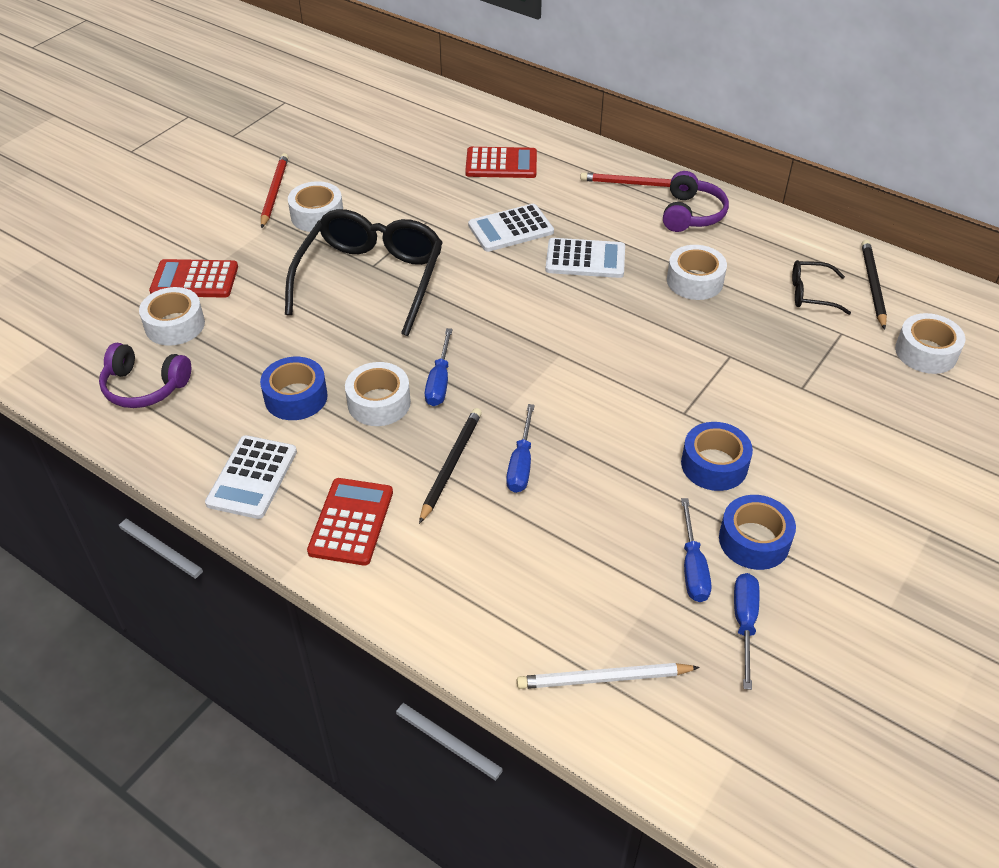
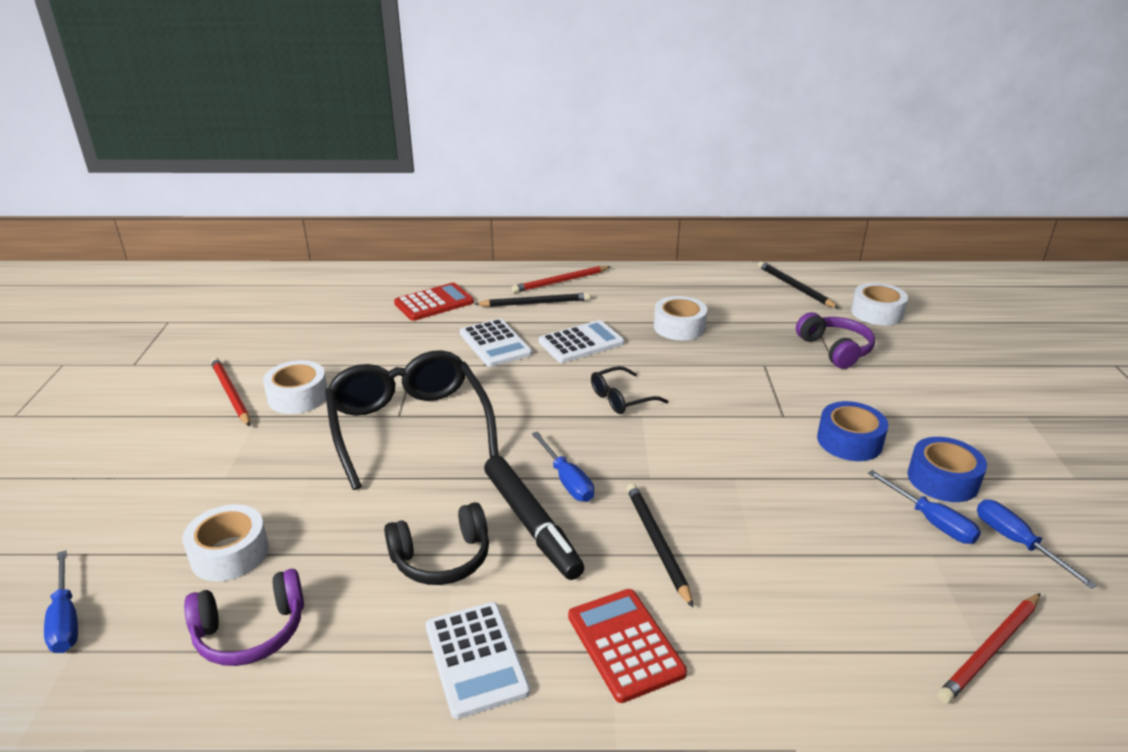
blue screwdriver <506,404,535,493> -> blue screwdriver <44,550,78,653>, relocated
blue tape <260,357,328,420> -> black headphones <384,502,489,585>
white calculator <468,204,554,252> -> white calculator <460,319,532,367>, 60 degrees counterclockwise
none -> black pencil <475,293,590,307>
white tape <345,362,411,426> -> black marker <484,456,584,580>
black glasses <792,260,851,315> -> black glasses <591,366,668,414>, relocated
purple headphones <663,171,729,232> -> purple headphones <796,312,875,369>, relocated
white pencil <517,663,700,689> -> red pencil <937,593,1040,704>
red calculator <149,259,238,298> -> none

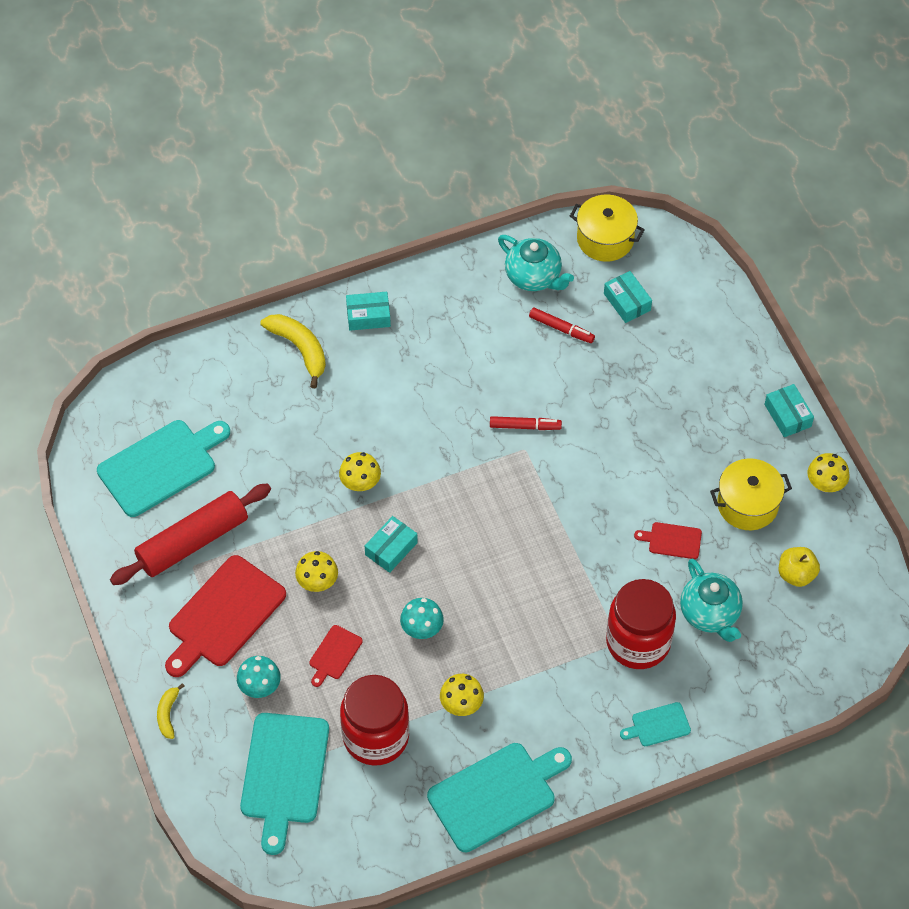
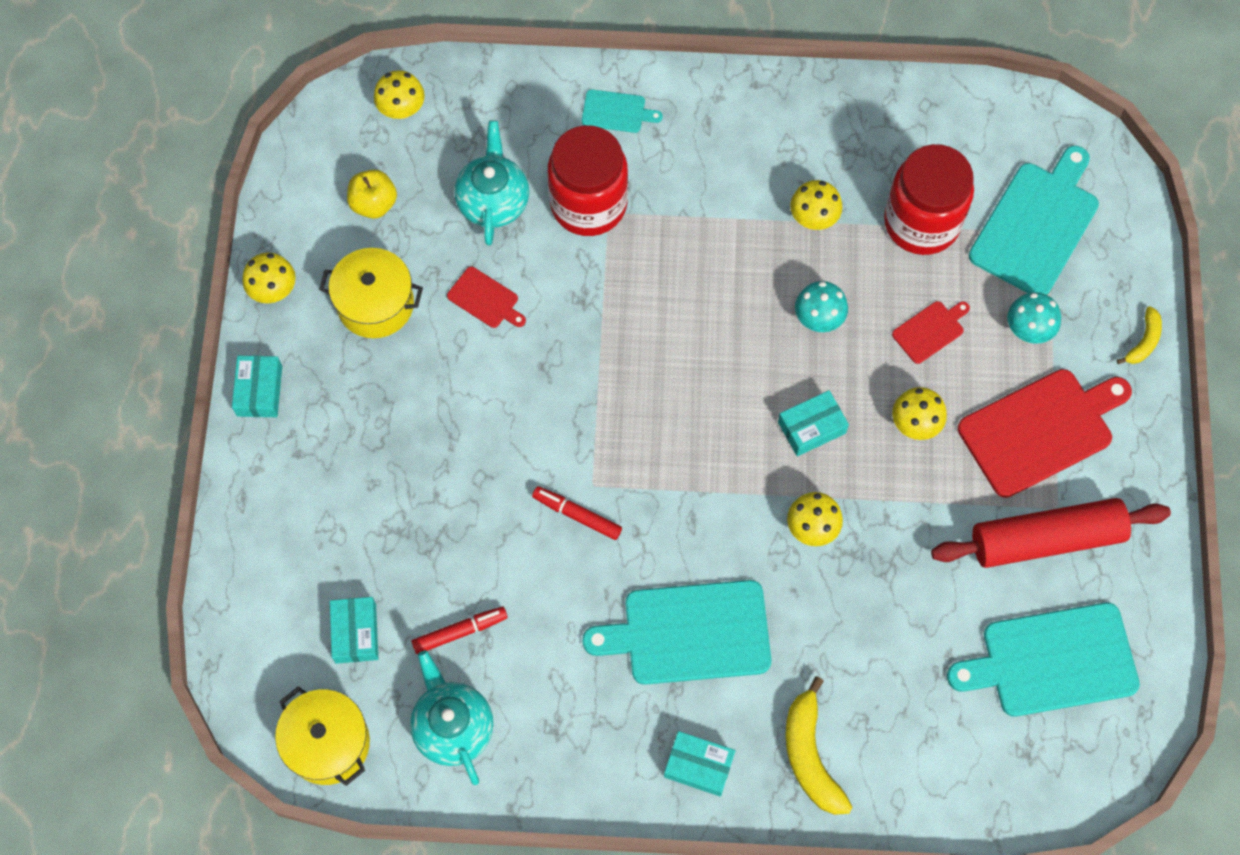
none -> yellow mushroom <374,70,425,119>
red marker <529,307,595,343> -> red marker <412,607,508,654>, 105 degrees clockwise
turquoise cutting board <427,743,572,852> -> turquoise cutting board <582,580,771,685>, relocated

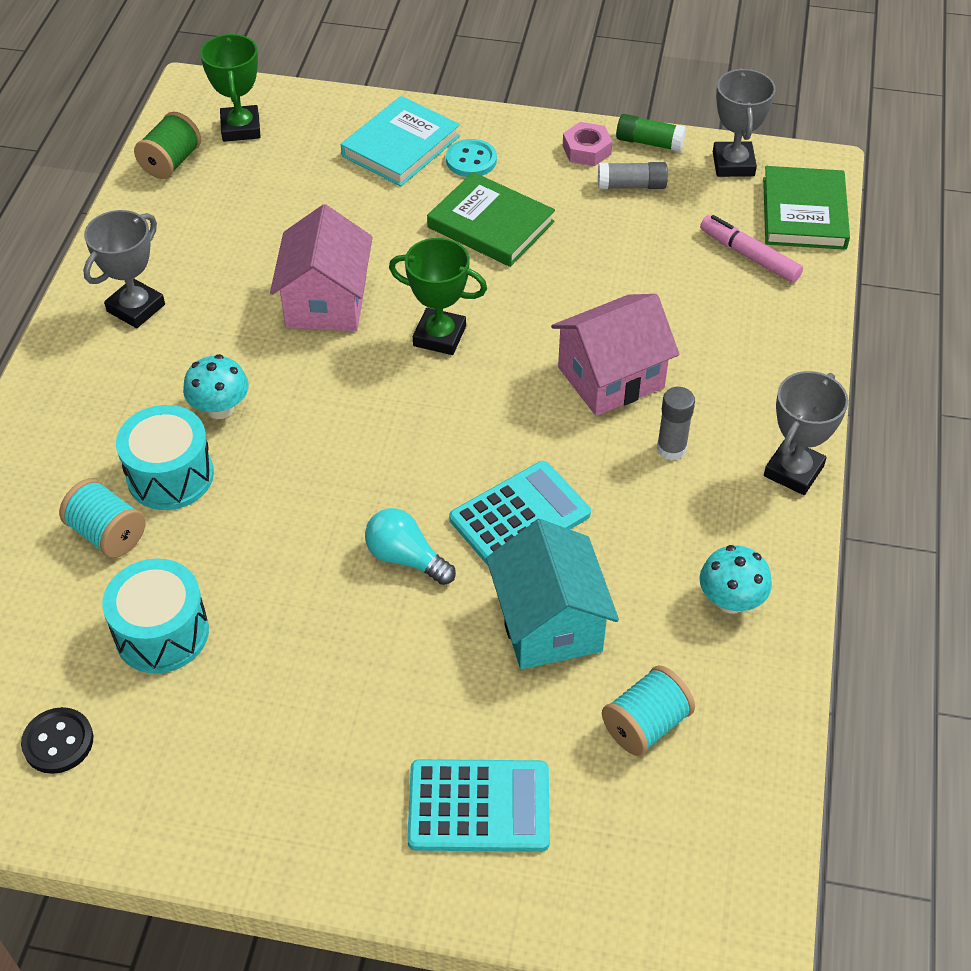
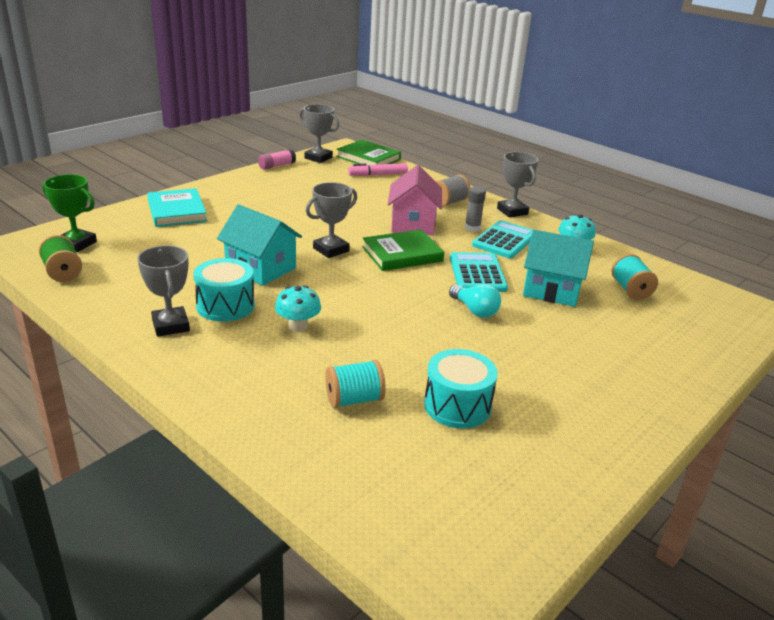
turquoise drum <116,405,214,510> -> turquoise drum <193,258,255,322>, relocated
pink house <270,204,373,331> -> turquoise house <217,204,302,286>
green glue stick <616,114,686,152> -> pink glue stick <258,149,296,170>
green trophy <389,238,487,355> -> grey trophy <306,182,357,258>
green book <427,172,555,267> -> green book <362,230,444,271>, relocated
none -> grey spool <435,175,470,207>
turquoise light bulb <365,508,456,585> -> turquoise light bulb <449,284,501,318>, 105 degrees counterclockwise
turquoise calculator <407,759,550,852> -> turquoise calculator <472,220,533,258>, relocated
black button <21,707,93,774> -> none
turquoise button <446,139,497,177> -> none
pink nut <563,122,613,166> -> none
grey glue stick <598,162,668,189> -> none

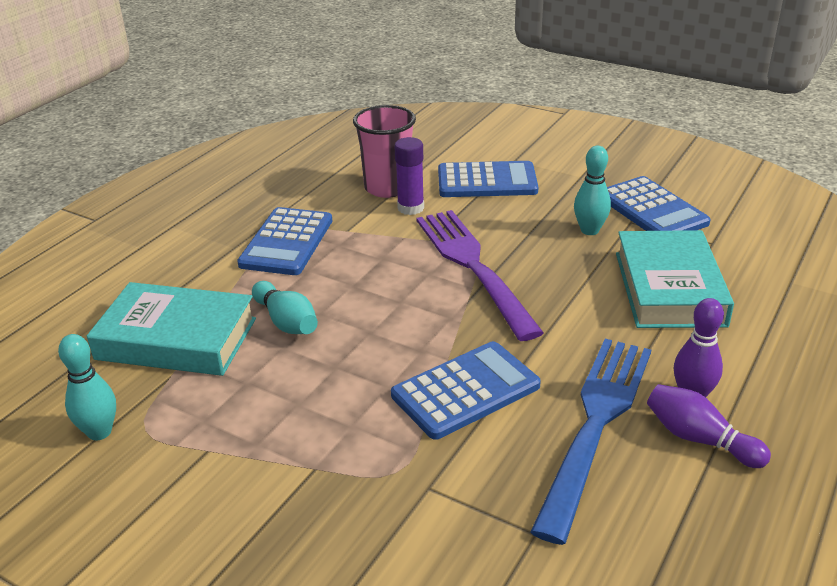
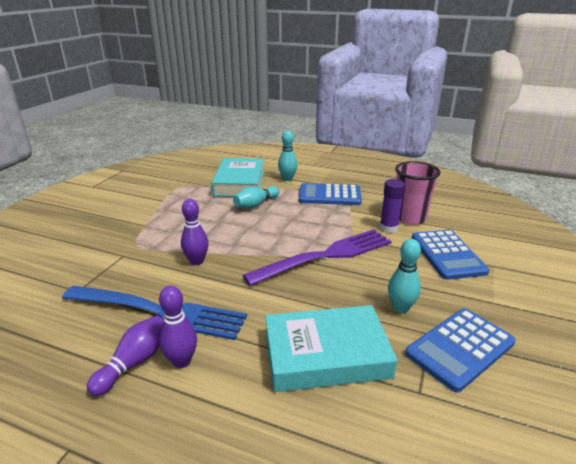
blue calculator <391,341,541,440> -> purple bowling pin <181,199,209,265>
turquoise bowling pin <58,334,116,440> -> turquoise bowling pin <278,131,297,181>, relocated

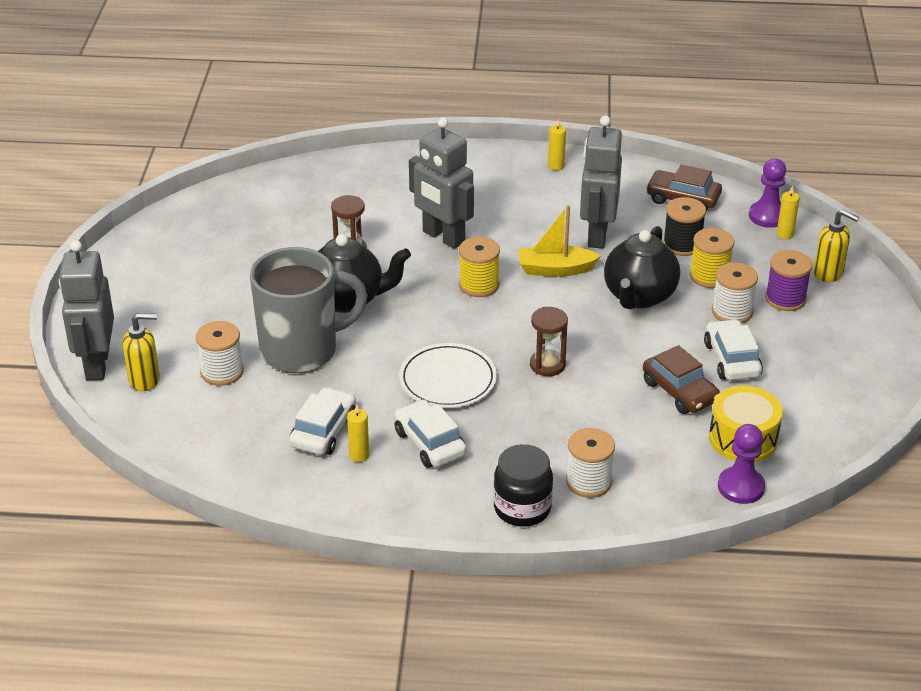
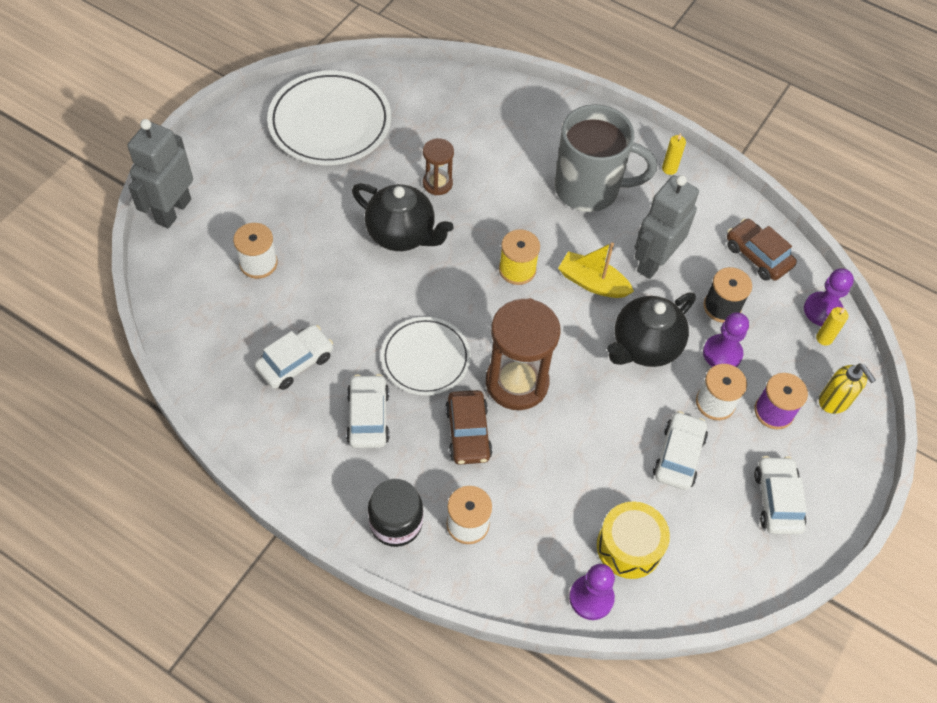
none -> white plate <267,70,391,165>
brown car <643,345,720,414> -> brown car <445,390,493,465>, relocated
brown hourglass <530,307,568,376> -> brown hourglass <486,298,560,410>, x1.89
grey mug <250,247,368,373> -> grey mug <555,104,657,212>, relocated
yellow spool <690,228,734,288> -> purple pawn <703,312,749,367>
none -> white car <754,456,807,534>
yellow soap dispenser <123,313,160,391> -> none
yellow candle <347,405,369,462> -> none
grey robot <409,117,474,249> -> none

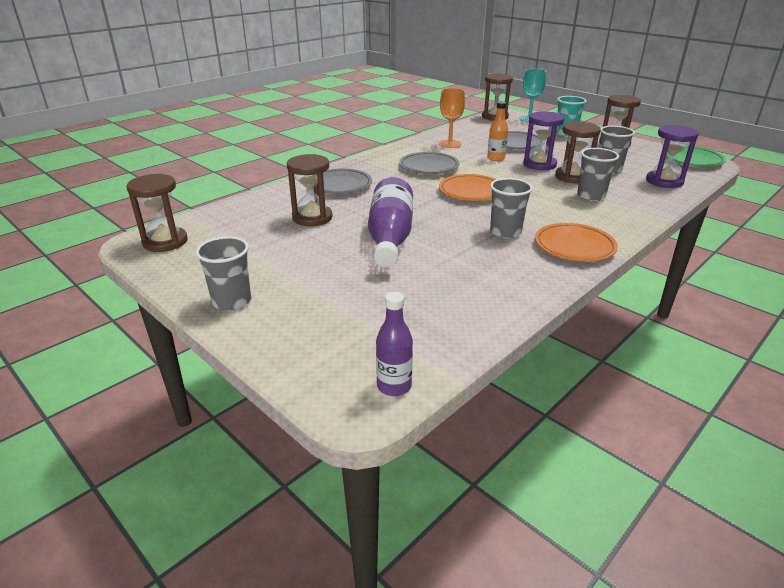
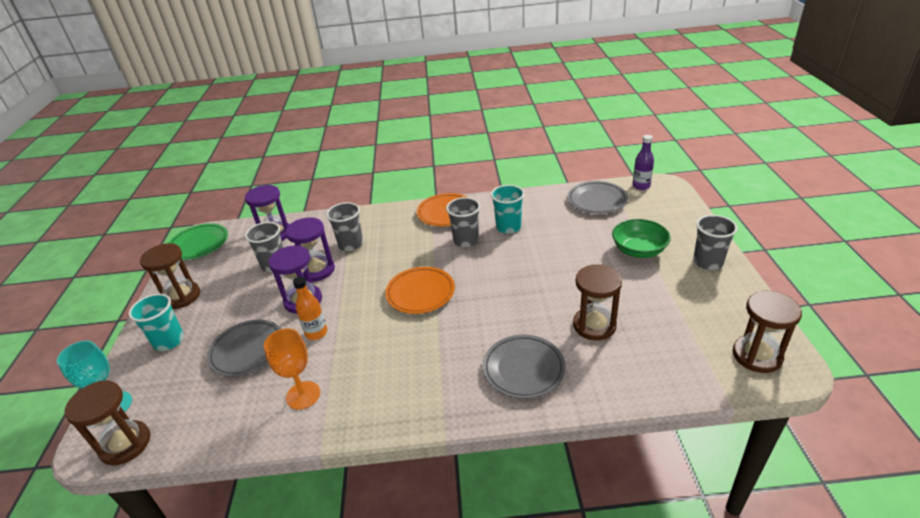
brown hourglass <555,122,601,184> -> purple hourglass <286,217,335,282>
none -> turquoise cup <491,185,524,234>
grey plate <399,152,459,174> -> grey plate <568,181,628,214>, relocated
none -> green bowl <612,219,671,258>
purple bottle <368,177,413,267> -> none

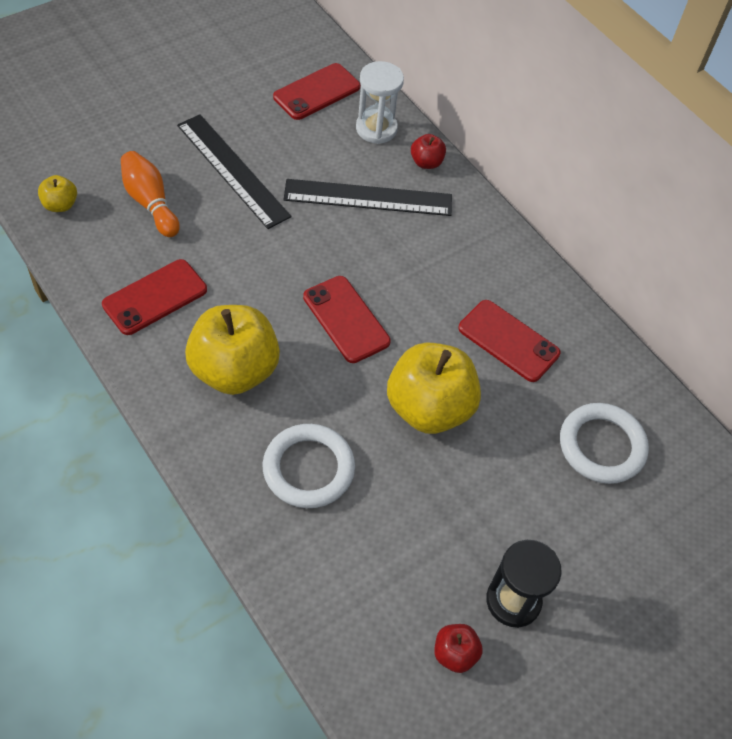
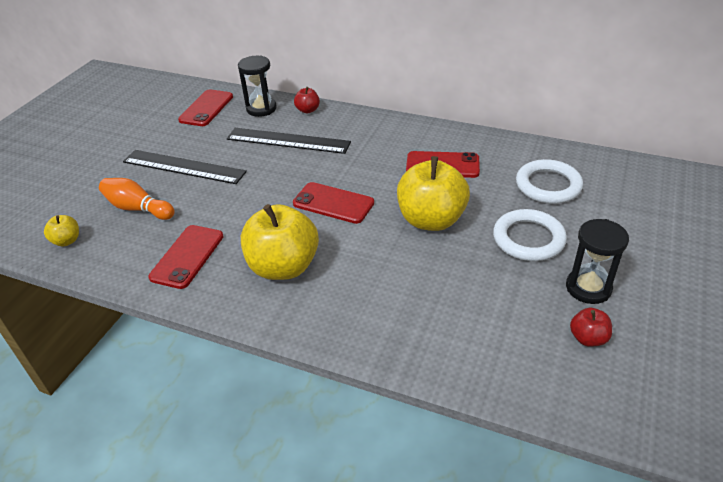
black ruler <284,179,452,216> -> black ruler <227,128,351,154>, 45 degrees clockwise
white hourglass <356,61,404,144> -> black hourglass <238,55,277,117>
white ring <263,424,355,508> -> white ring <493,209,567,261>, relocated

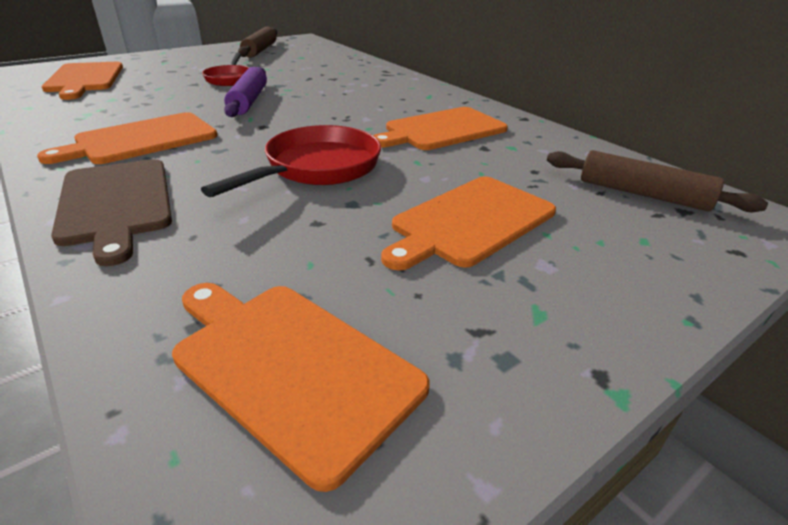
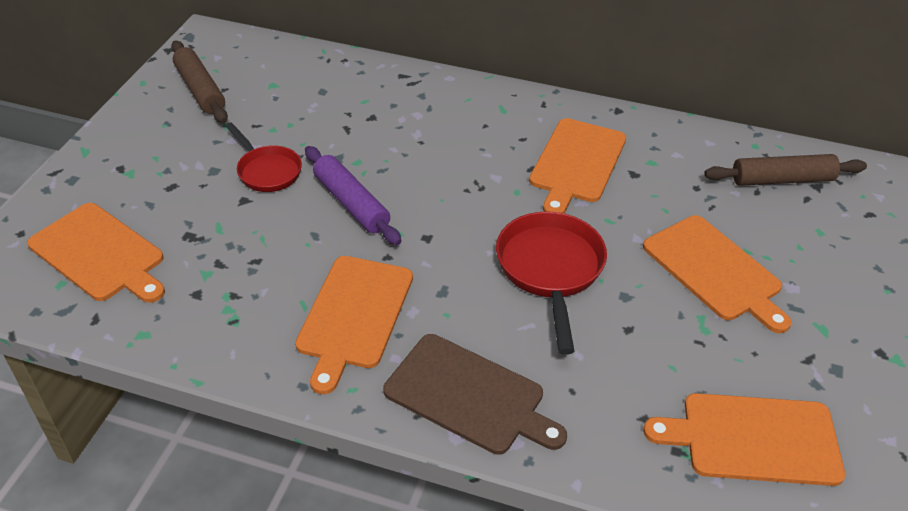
orange cutting board <381,177,556,270> -> orange cutting board <643,215,791,333>, 45 degrees counterclockwise

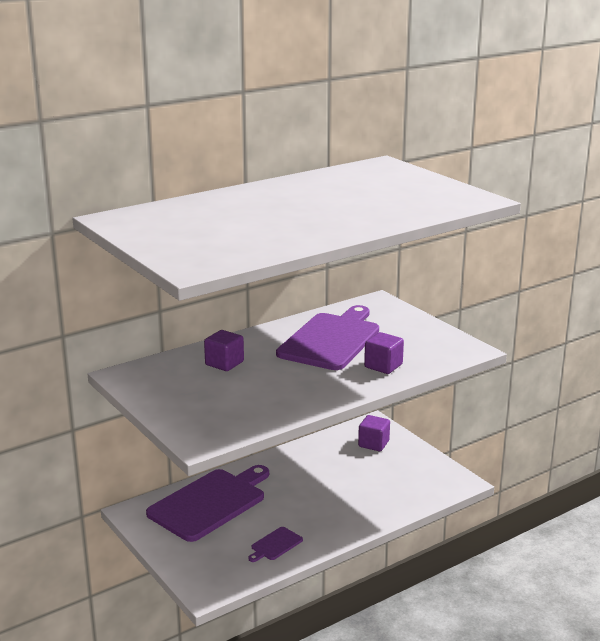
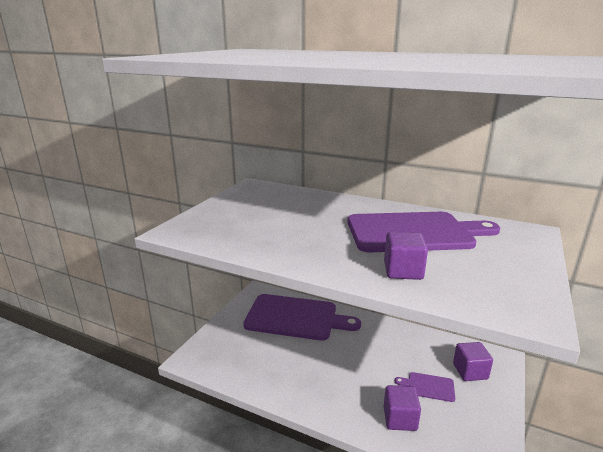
purple cube <204,330,244,371> -> purple cube <384,385,421,431>, relocated
purple cutting board <248,527,303,562> -> purple cutting board <395,372,455,402>, relocated

